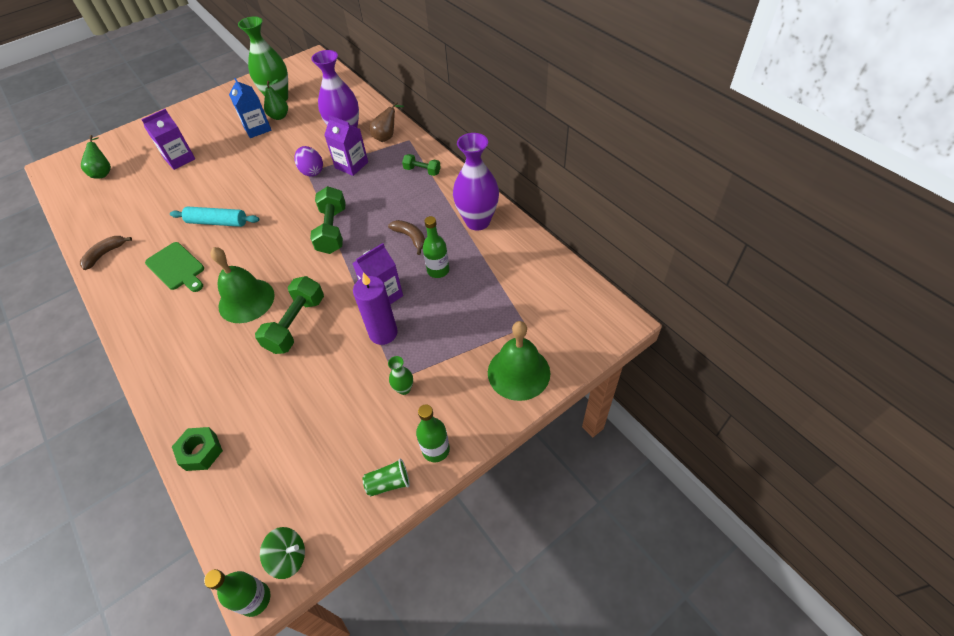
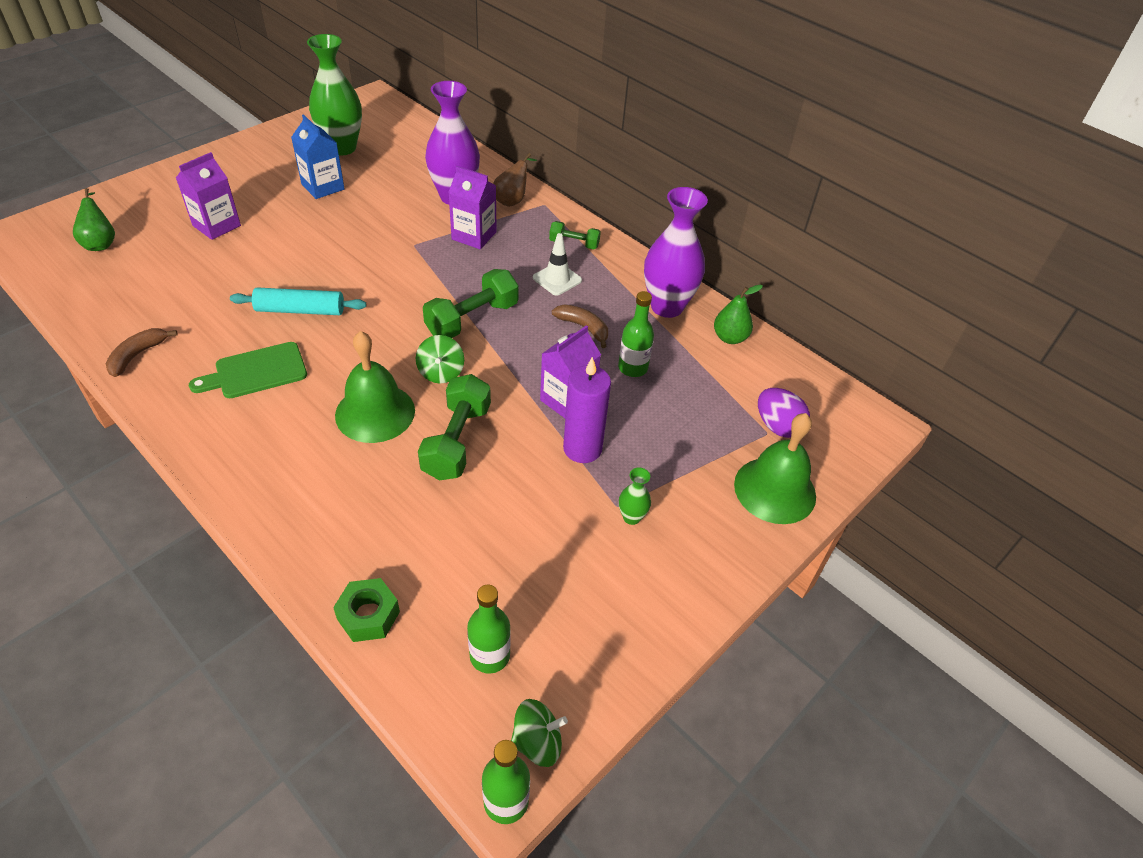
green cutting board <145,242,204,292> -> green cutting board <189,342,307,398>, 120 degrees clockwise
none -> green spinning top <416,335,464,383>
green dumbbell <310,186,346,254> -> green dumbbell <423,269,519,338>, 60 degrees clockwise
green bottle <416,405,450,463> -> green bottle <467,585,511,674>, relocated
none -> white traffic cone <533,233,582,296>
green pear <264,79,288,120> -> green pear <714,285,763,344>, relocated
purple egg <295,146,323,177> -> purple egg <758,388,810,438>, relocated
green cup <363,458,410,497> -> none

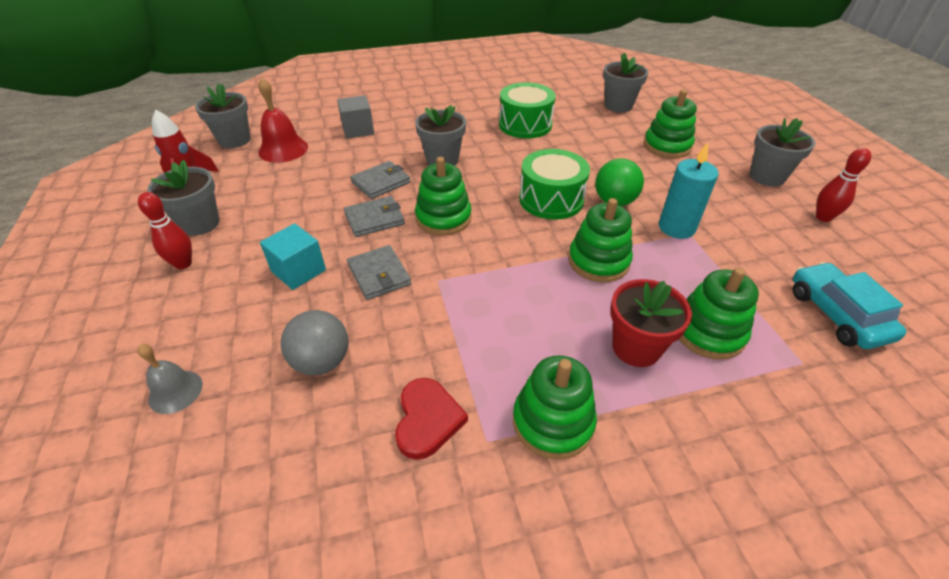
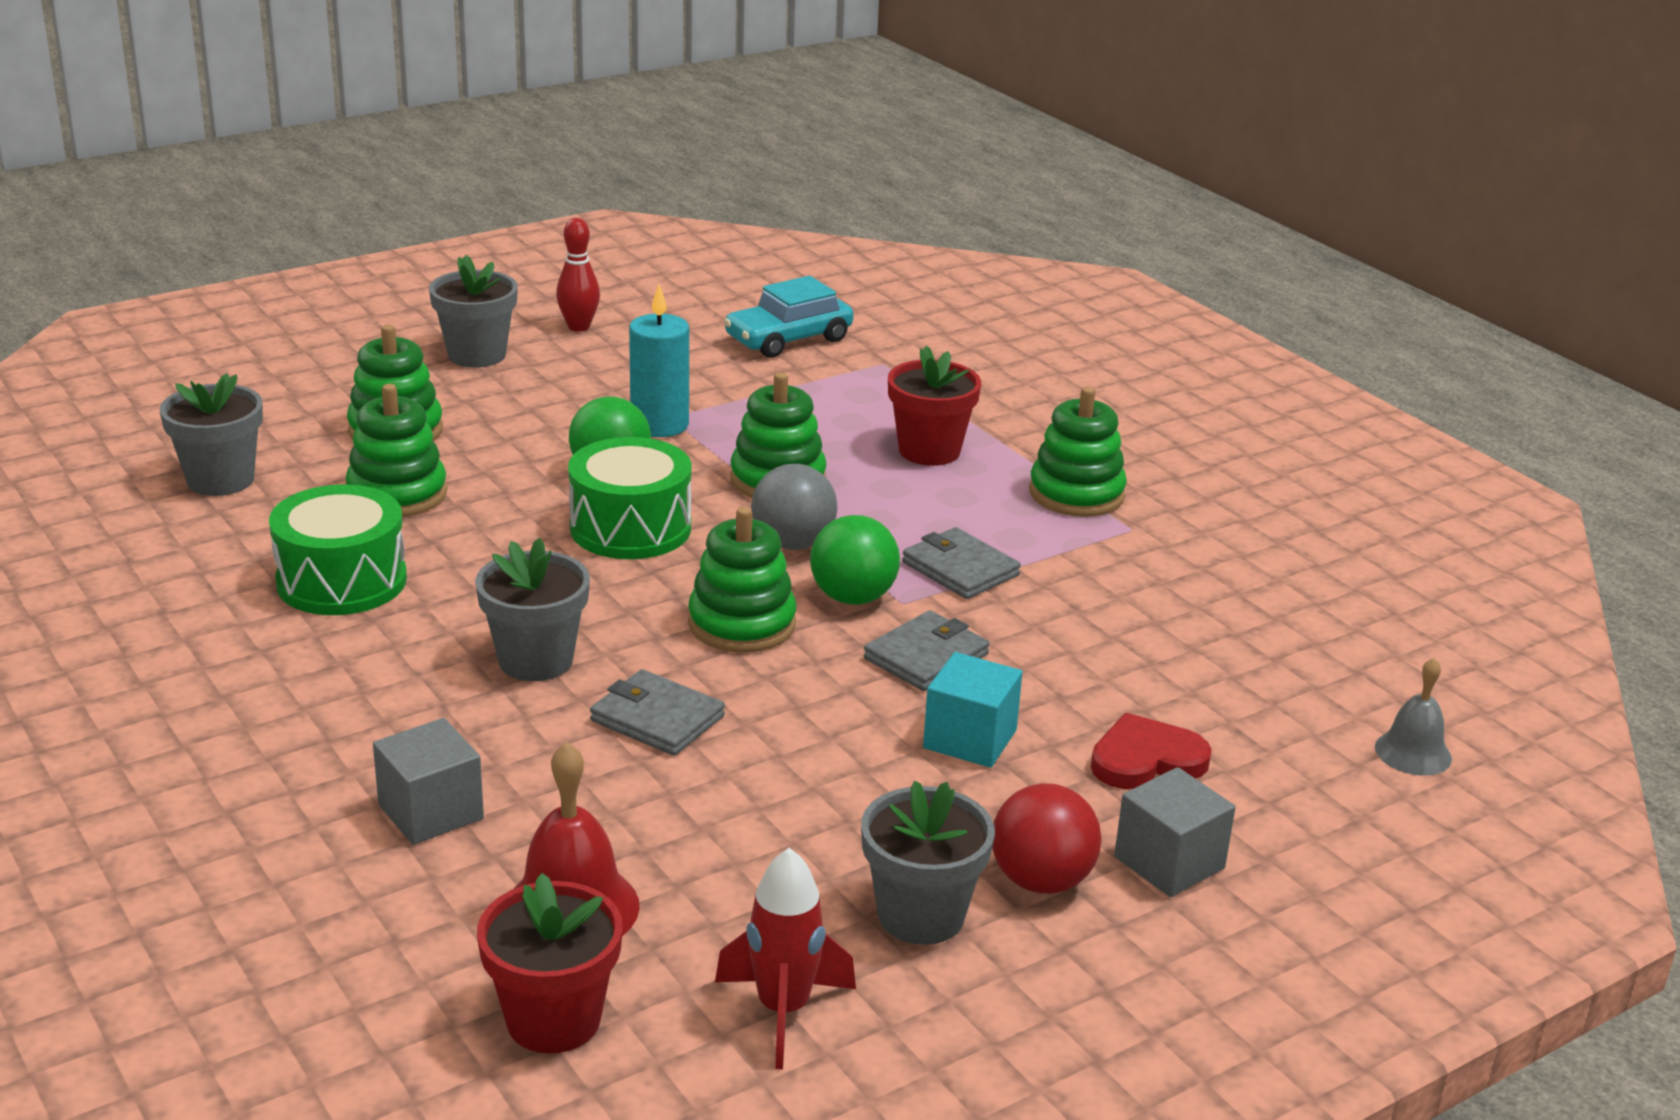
green stacking toy <679,267,759,360> -> green stacking toy <345,384,447,517>, relocated
grey flower pot <195,83,251,148> -> red flower pot <477,873,623,1054>
grey ball <281,310,349,375> -> grey ball <751,464,837,550>, relocated
none -> green ball <810,515,900,605>
grey wallet <344,196,405,237> -> grey wallet <902,527,1021,599>, relocated
red bowling pin <138,192,192,269> -> red ball <992,783,1102,894>
red heart <395,378,468,460> -> red heart <1091,713,1212,789>, relocated
none -> grey cube <1114,767,1236,897>
grey bell <137,344,203,414> -> grey bell <1375,658,1452,776>, relocated

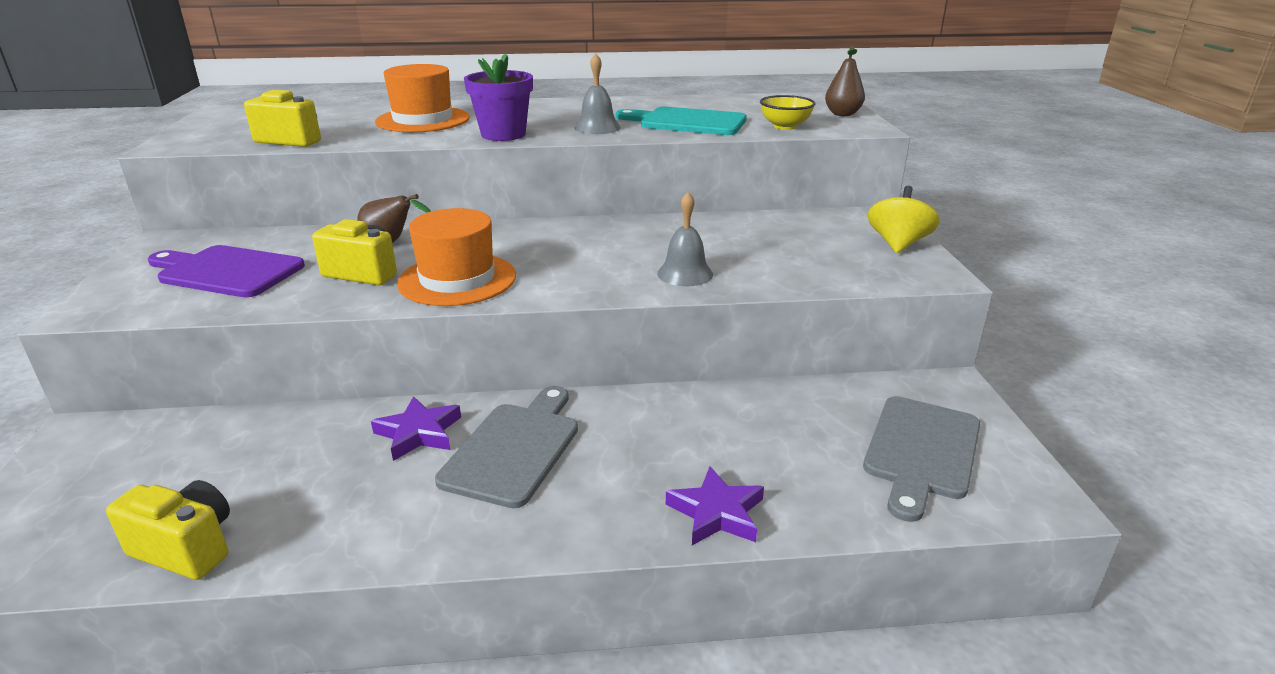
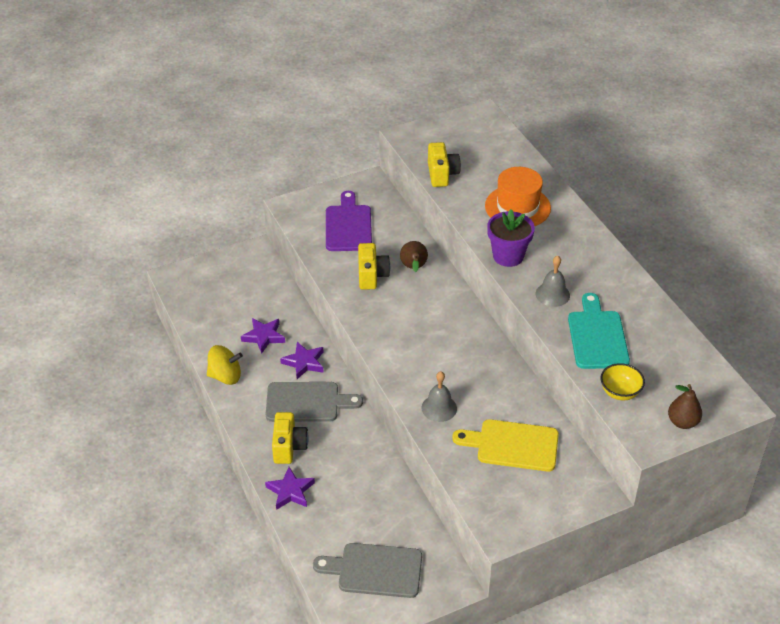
yellow spinning top <868,186,940,253> -> yellow spinning top <207,345,243,385>, relocated
none -> purple star <241,318,285,354>
yellow camera <106,480,230,580> -> yellow camera <272,412,309,464>, relocated
none -> yellow cutting board <452,419,559,472>
orange hat <397,208,516,306> -> none

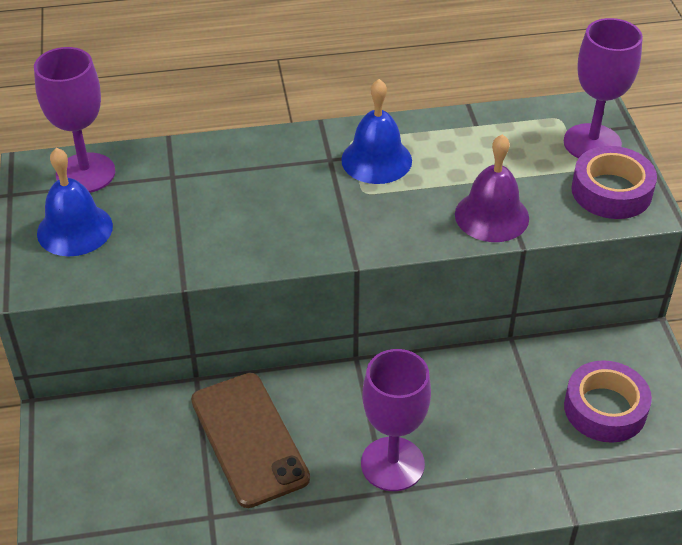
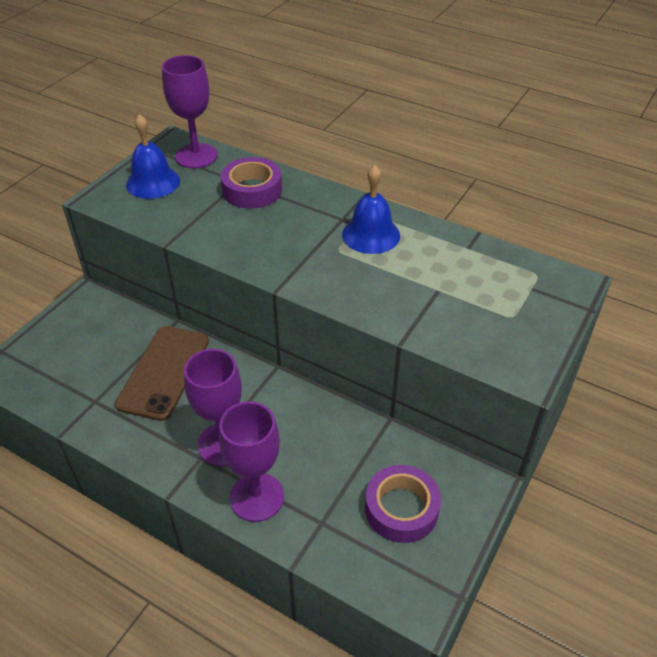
purple goblet <564,18,643,158> -> purple goblet <219,401,284,522>, relocated
purple tape <571,146,657,219> -> purple tape <221,157,282,209>, relocated
purple bell <455,134,529,242> -> none

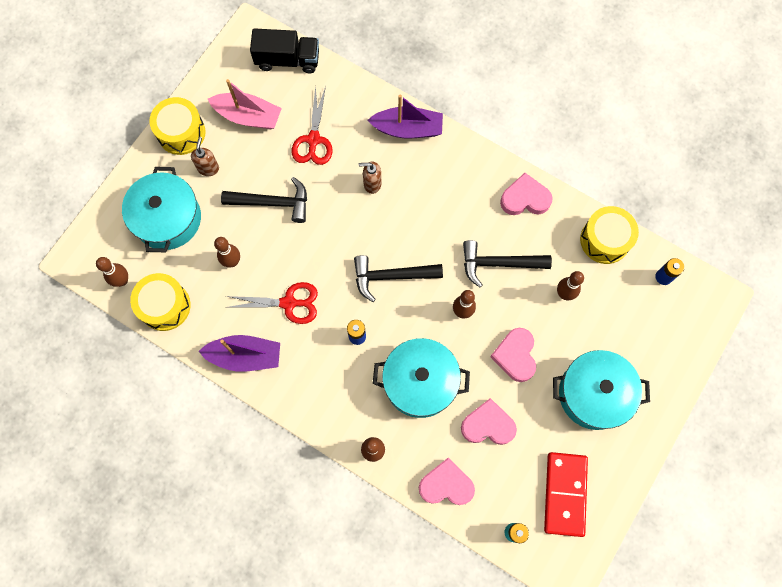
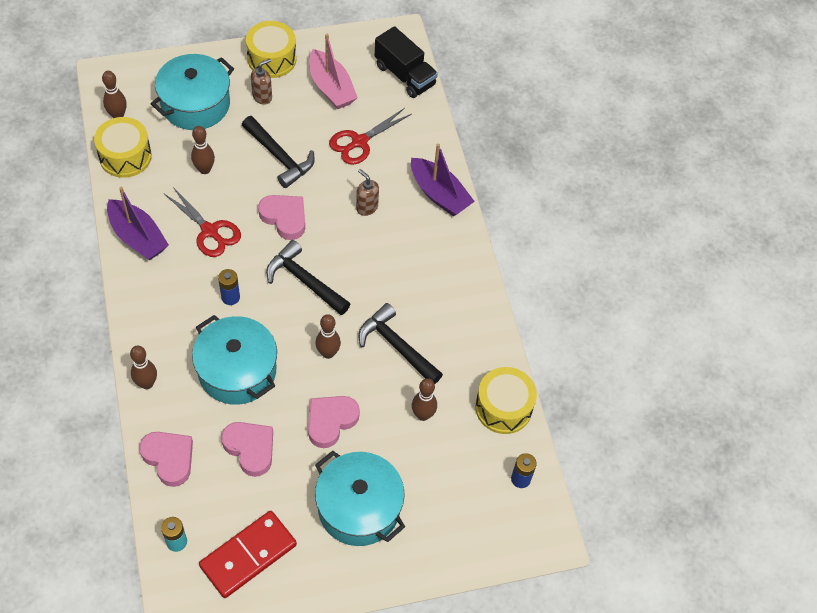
pink heart <500,173,553,215> -> pink heart <258,195,305,240>, relocated

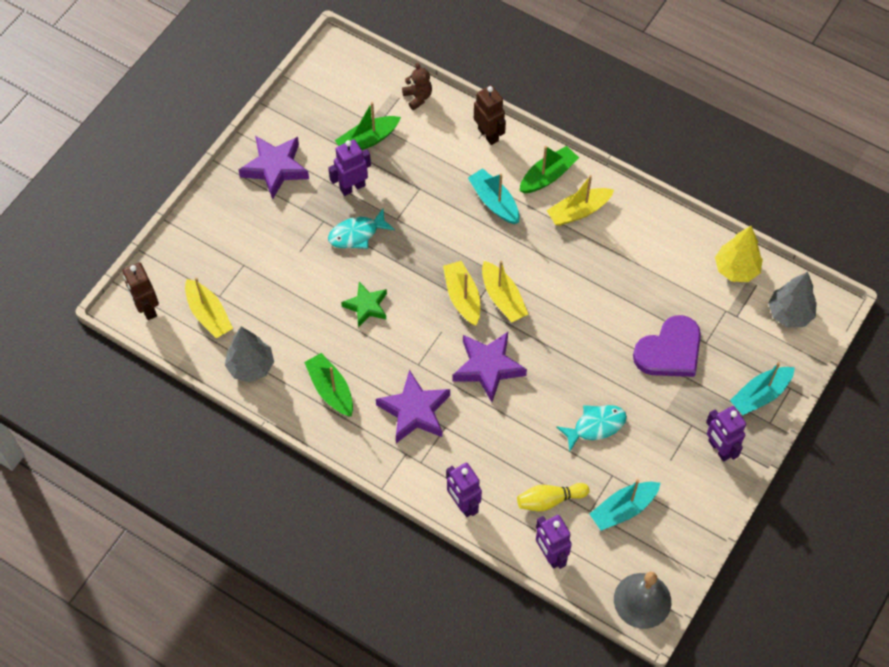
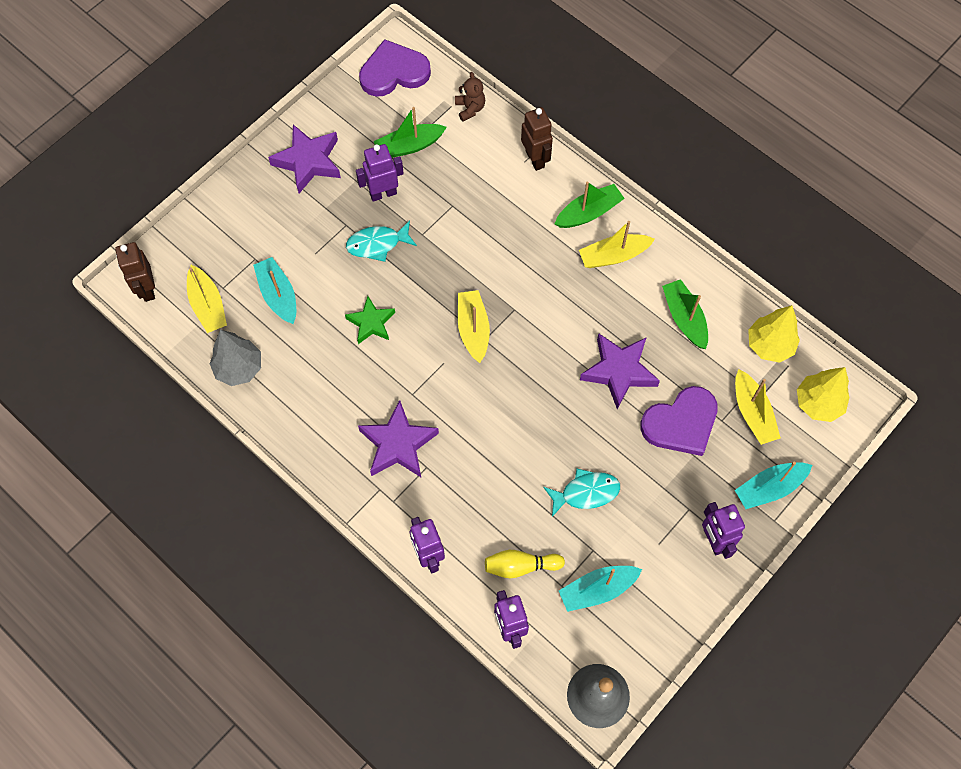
turquoise boat <468,168,519,224> -> turquoise boat <253,257,296,324>, relocated
none -> purple heart <359,39,431,97>
purple star <453,332,527,402> -> purple star <580,333,660,410>, relocated
green boat <304,353,353,417> -> green boat <662,279,708,349>, relocated
yellow boat <482,260,528,323> -> yellow boat <735,369,781,445>, relocated
grey tree <768,272,817,327> -> yellow tree <797,367,850,422>

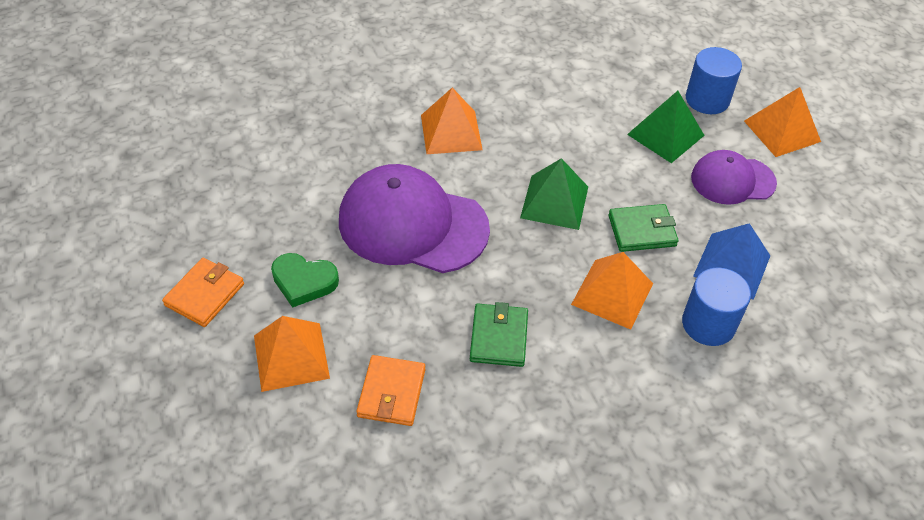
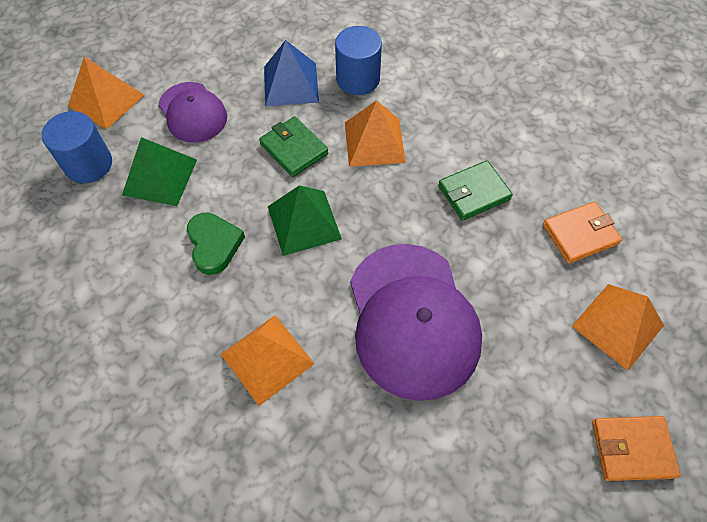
green heart <271,253,339,308> -> green heart <187,212,245,275>, relocated

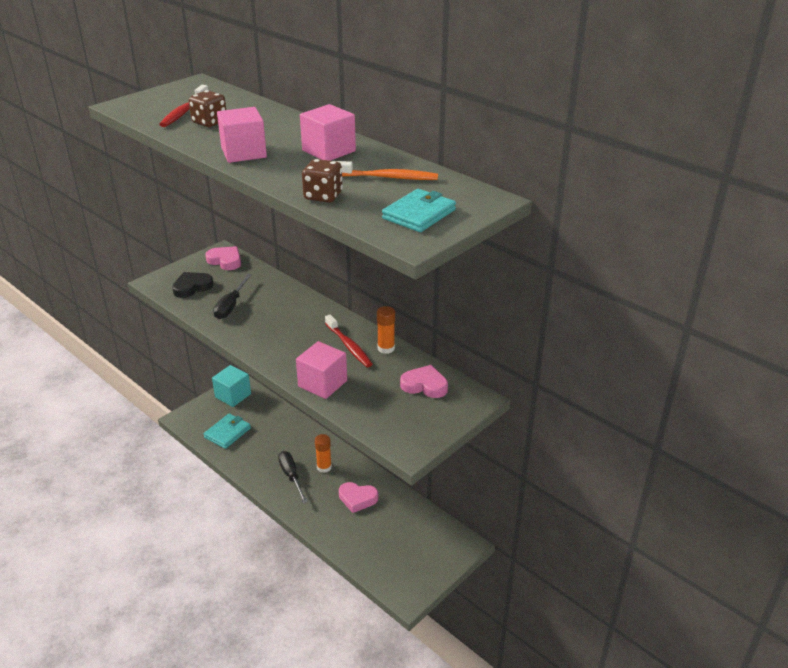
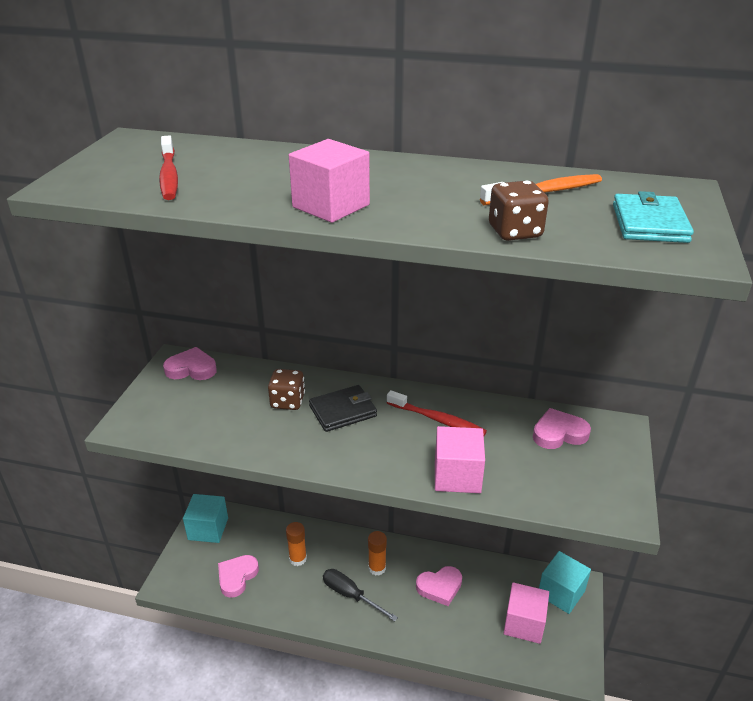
turquoise wallet <204,413,251,449> -> pink heart <218,555,259,598>
brown dice <189,90,226,127> -> brown dice <268,369,305,410>, relocated
orange glue stick <377,306,395,354> -> orange glue stick <286,522,307,566>, relocated
none -> black wallet <309,385,377,432>
pink cube <300,104,356,161> -> pink cube <504,582,549,644>, relocated
none -> turquoise cube <539,551,591,614>
black heart <172,272,214,298> -> none
black screwdriver <213,274,252,319> -> none

